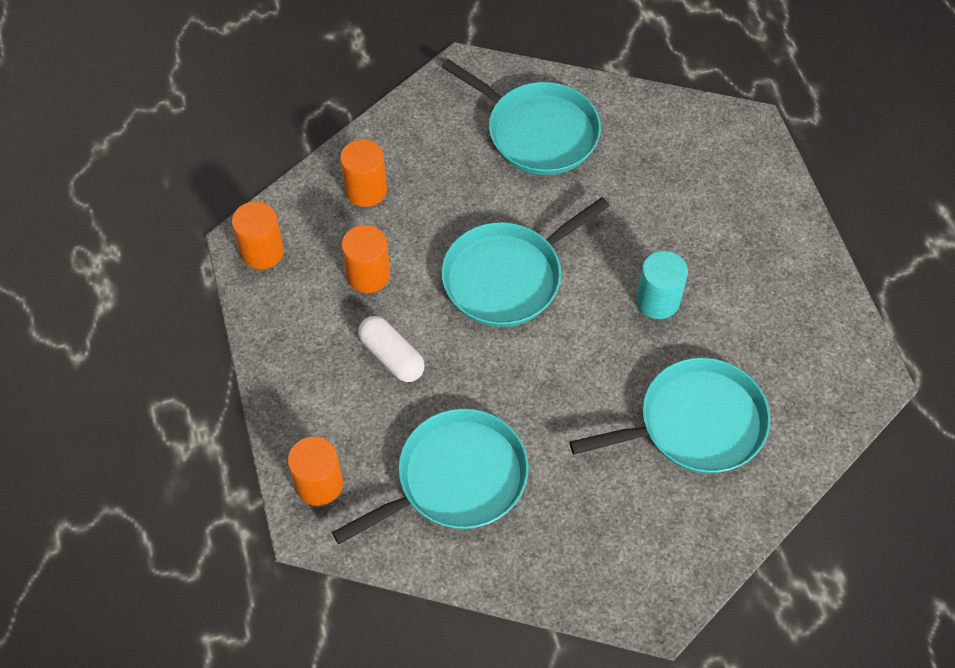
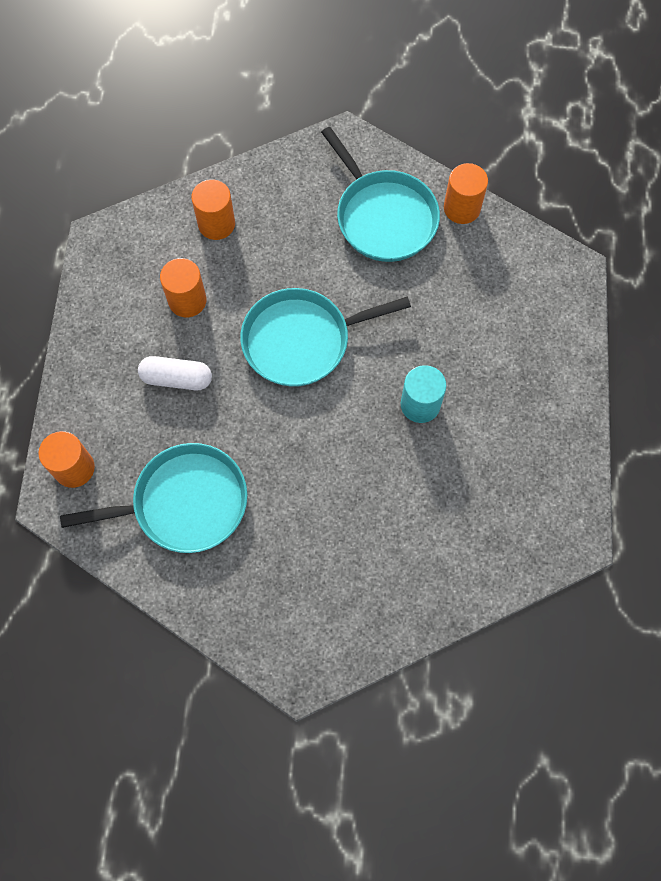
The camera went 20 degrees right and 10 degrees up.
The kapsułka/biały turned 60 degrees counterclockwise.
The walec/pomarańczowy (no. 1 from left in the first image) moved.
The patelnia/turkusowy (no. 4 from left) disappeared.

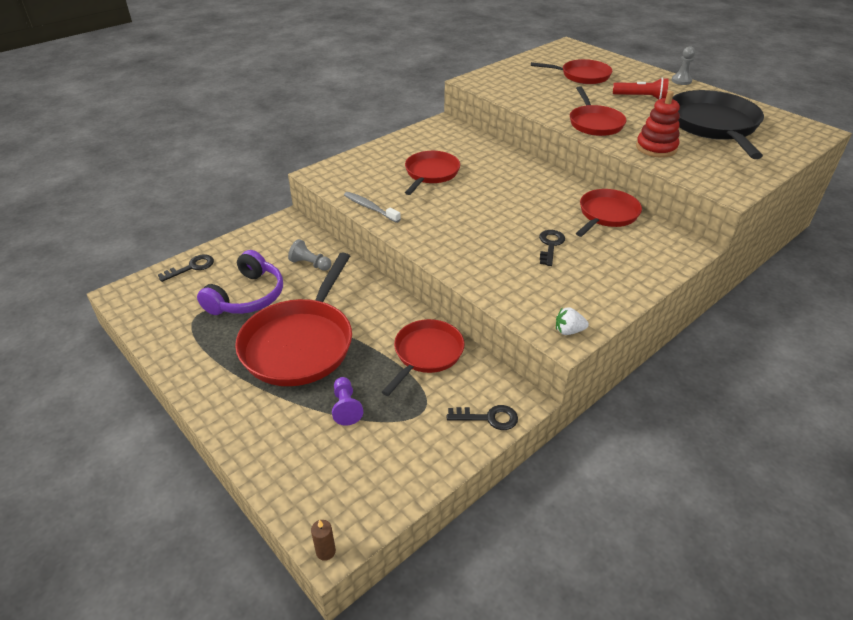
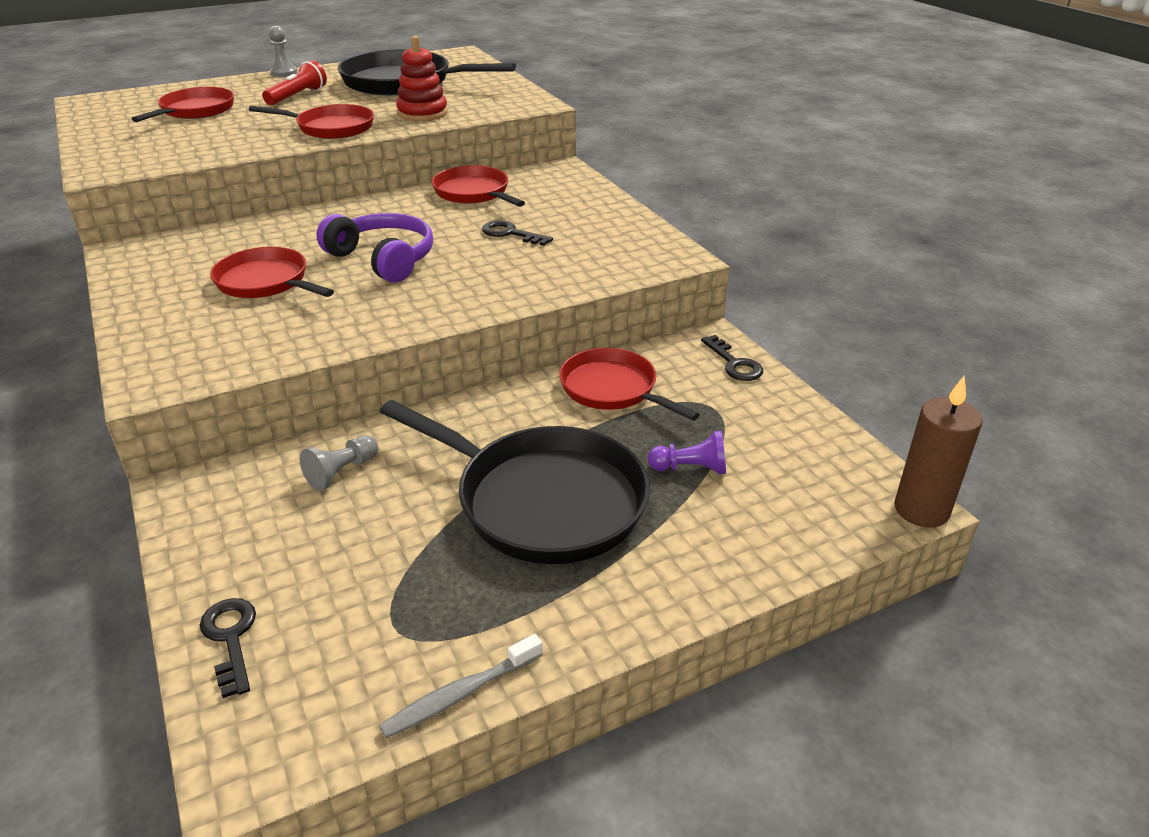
The camera went 75 degrees left and 5 degrees down.
The słuchawki/fioletowy moved.
The szczoteczka do zębów/szary moved.
The patelnia/czerwony (no. 1 from left) became the patelnia/czarny (no. 2 from left).
The klucz/czarny (no. 2 from left in the first image) turned 135 degrees clockwise.
The świeca/brązowy changed to 2.17 times the size.
The truskawka/biały disappeared.

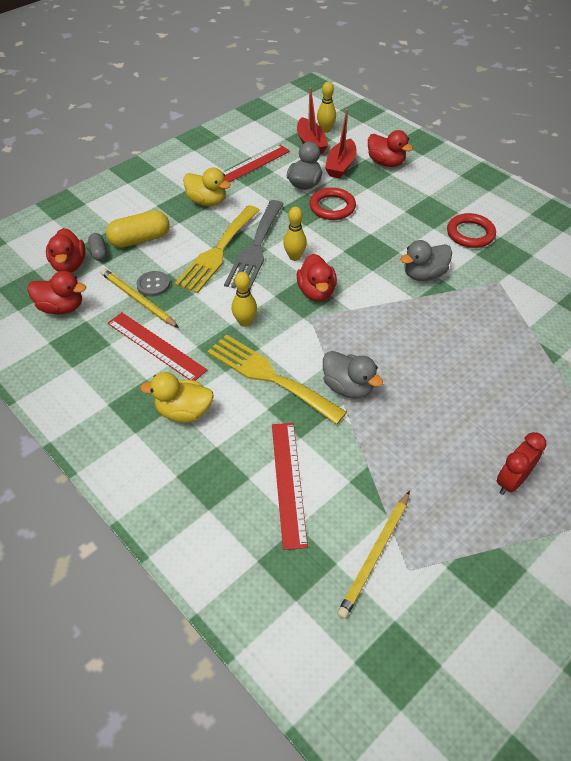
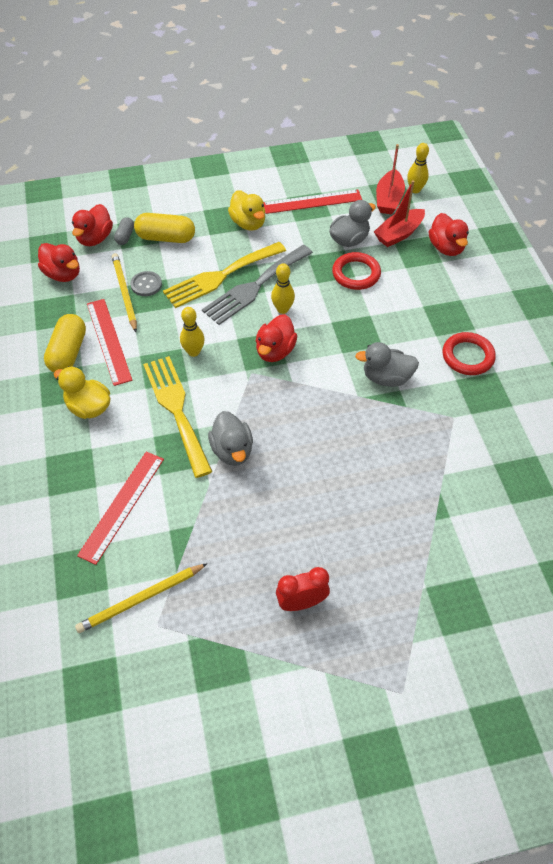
The camera went 30 degrees right and 5 degrees up.
The kapsułka/żółty (no. 1 from left) appeared.

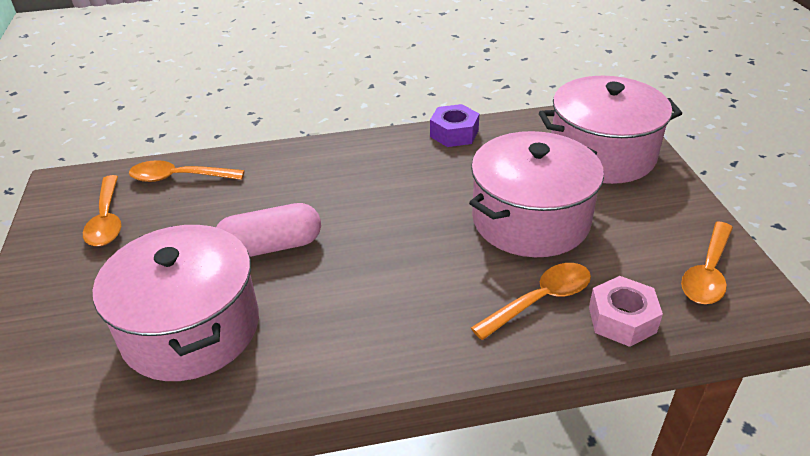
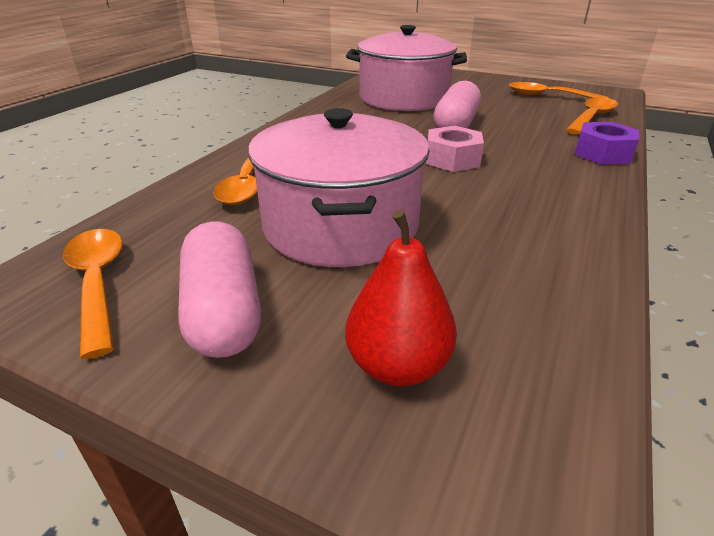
The camera went 125 degrees right and 5 degrees down.
The kapsułka/różowy (no. 1 from left) appeared.
The garnek/różowy (no. 3 from left) was replaced by the gruszka/czerwony.
The nakrętka/różowy moved.
The nakrętka/fioletowy moved.

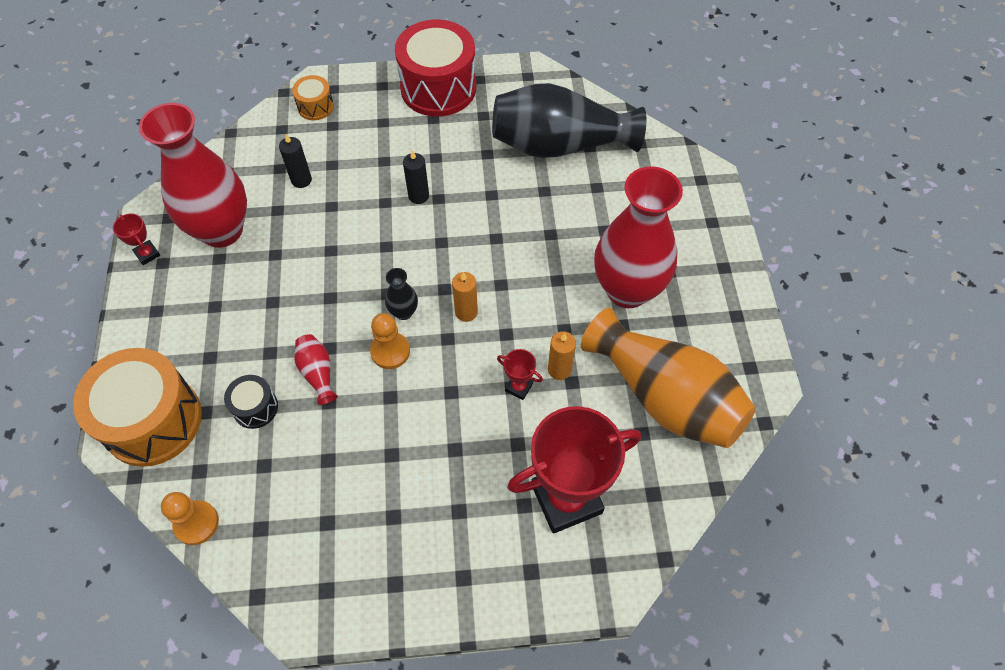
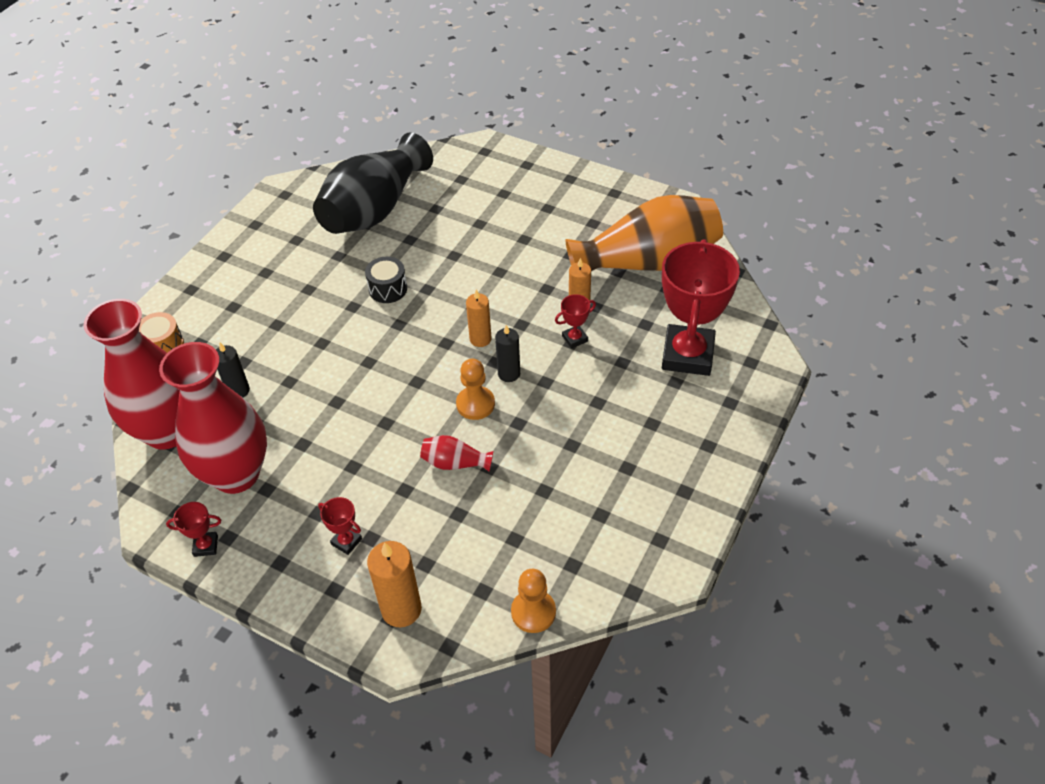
The camera went 55 degrees left and 10 degrees down.
The wazon/czerwony (no. 3 from left in the first image) moved.
The puchar/czerwony (no. 2 from left) appeared.
The bęben/czarny moved.
The bęben/pomarańczowy (no. 1 from left) was replaced by the świeca/pomarańczowy (no. 1 from left).
The świeca/czarny (no. 2 from left) moved.
The wazon/czarny (no. 1 from left) disappeared.
The bęben/czerwony disappeared.

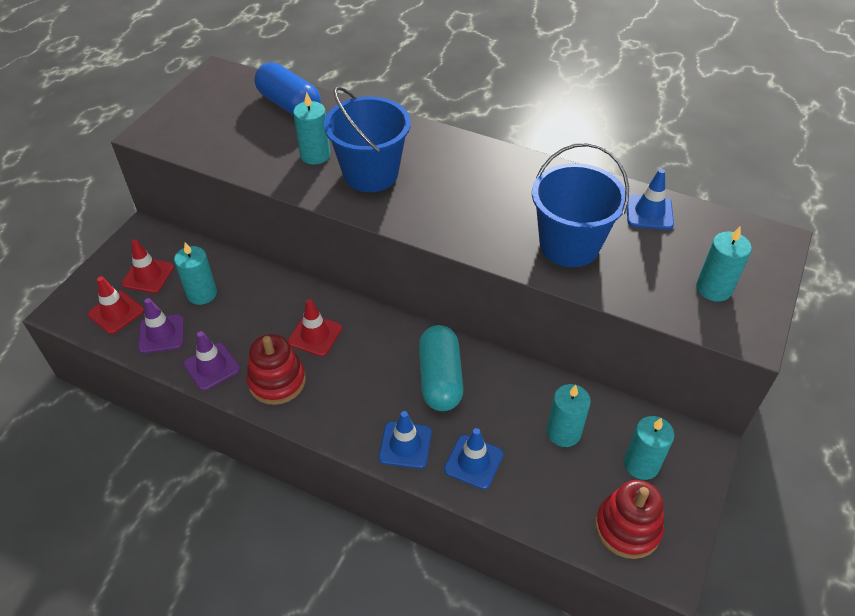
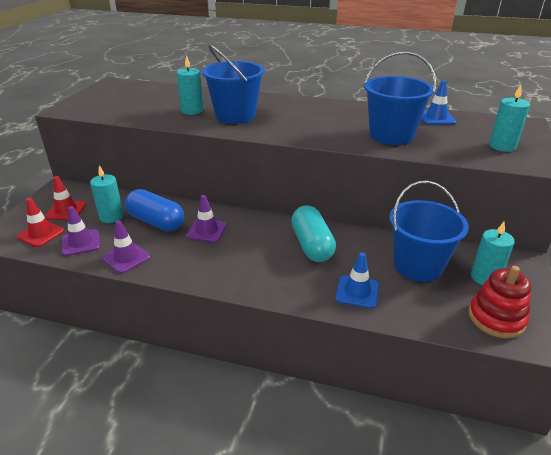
The camera went 10 degrees left and 15 degrees down.
The kapsułka/niebieski moved.
The pachołek/czerwony (no. 3 from left) became the pachołek/fioletowy (no. 3 from left).
The świeca/turkusowy (no. 3 from left) was replaced by the wiadro/niebieski (no. 3 from left).
The zabawka nakładanka/czerwony (no. 1 from left) disappeared.
The pachołek/niebieski (no. 1 from left) disappeared.

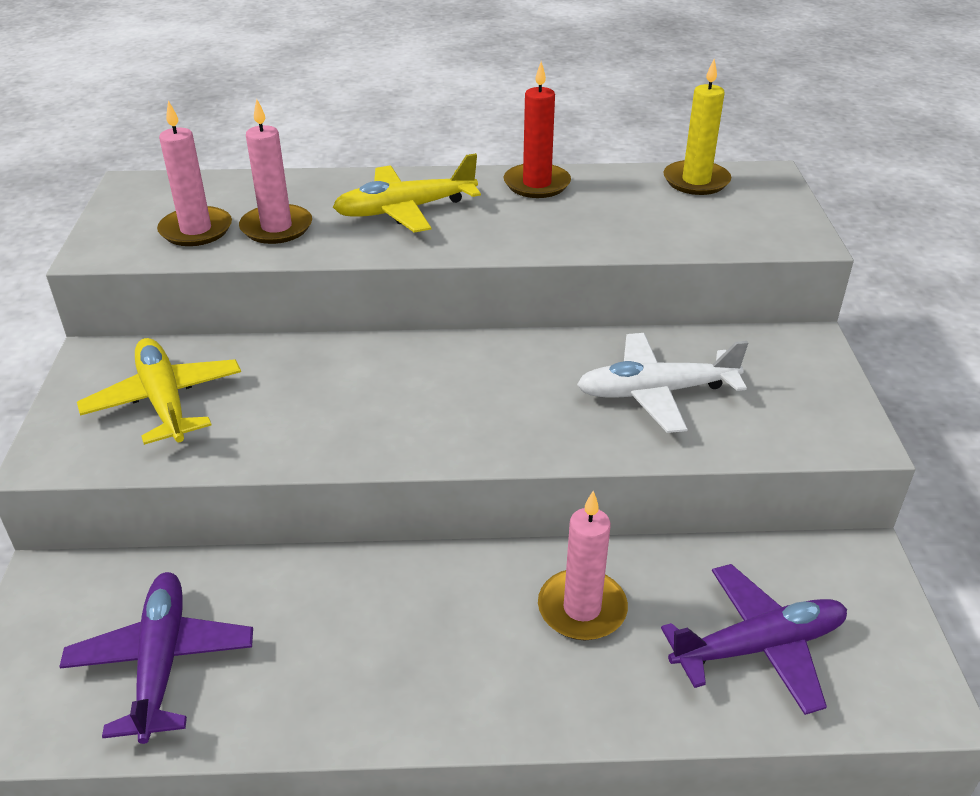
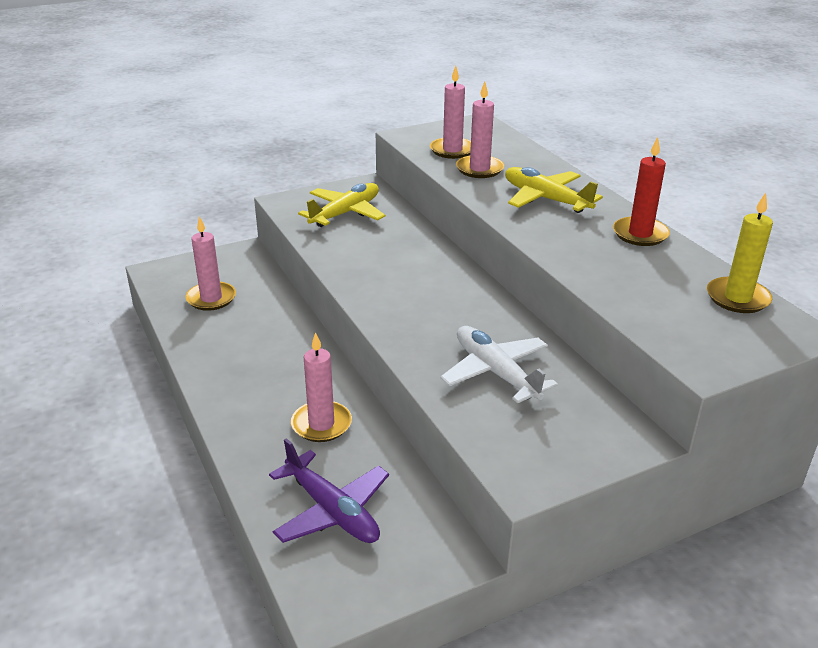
The camera went 65 degrees right and 5 degrees down.
The samolot/fioletowy (no. 1 from left) was replaced by the świeca/różowy (no. 1 from left).

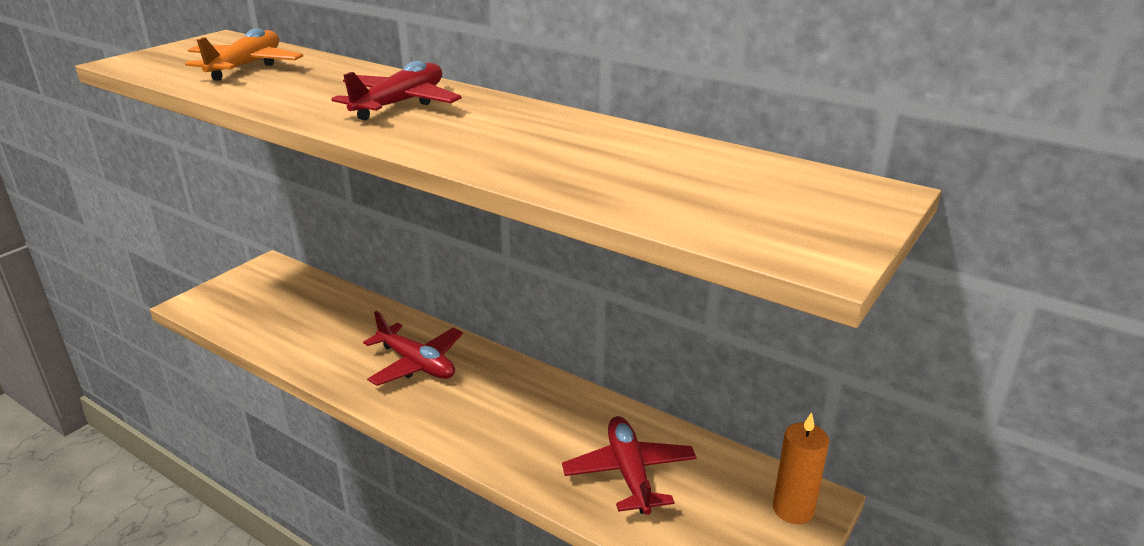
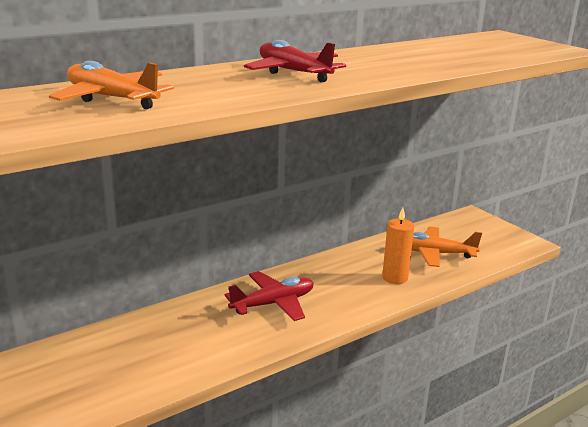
The camera went 70 degrees left and 5 degrees down.
The świeca/pomarańczowy moved.
The samolot/czerwony (no. 3 from left) became the samolot/pomarańczowy (no. 2 from left).

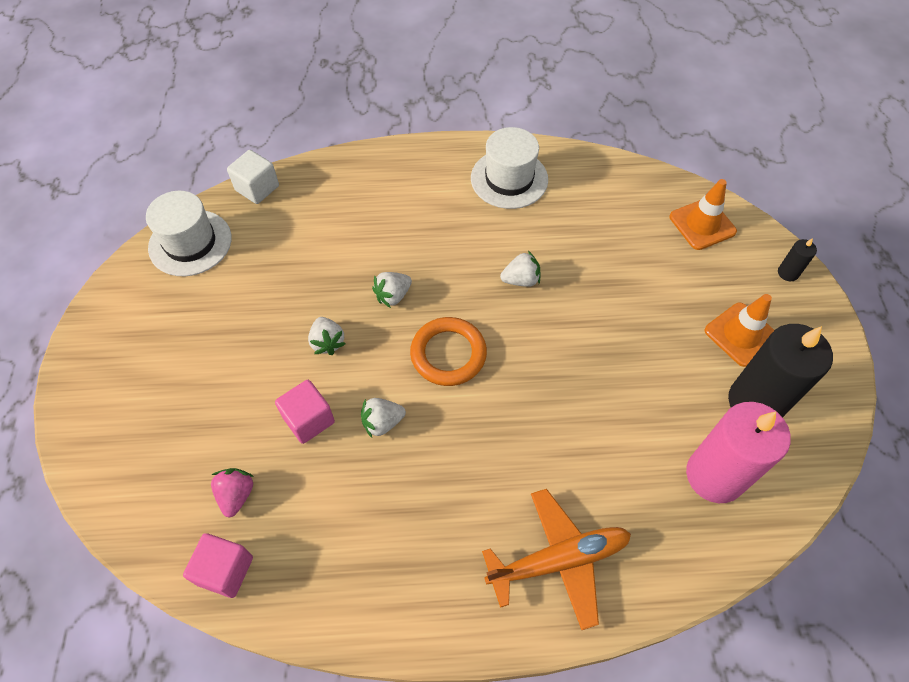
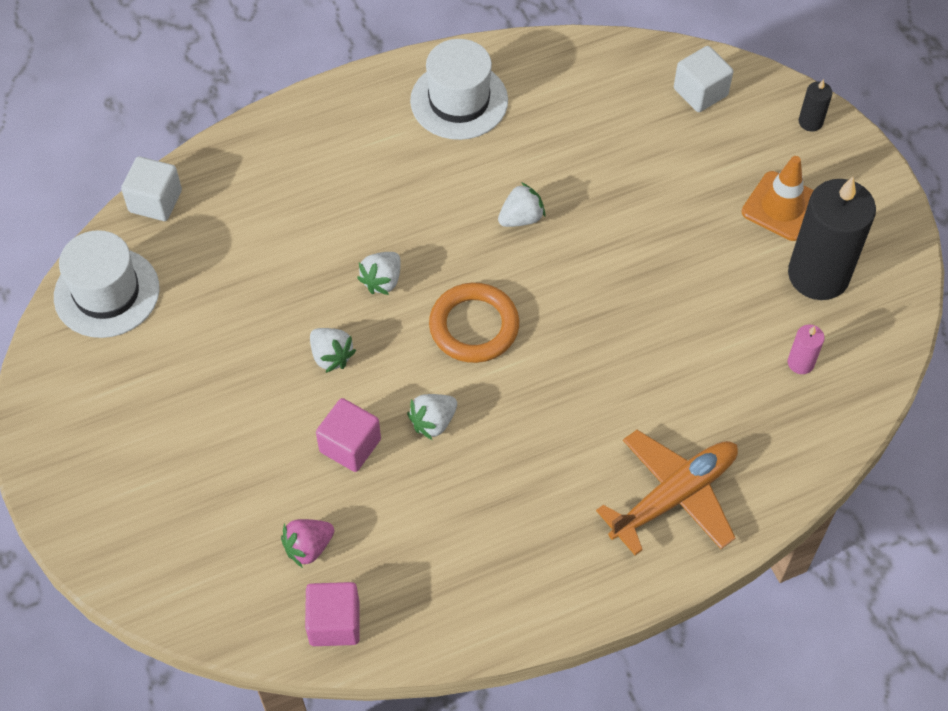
The camera went 20 degrees left and 0 degrees up.
The truskawka/różowy turned 105 degrees counterclockwise.
The pachołek/pomarańczowy (no. 1 from left) was replaced by the sześcian/biały (no. 2 from left).
The świeca/różowy changed to 0.42 times the size.

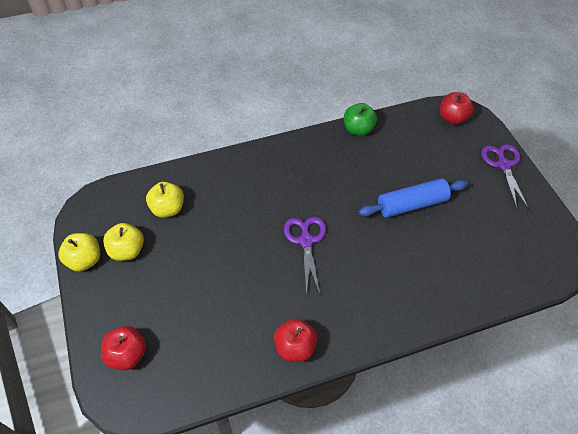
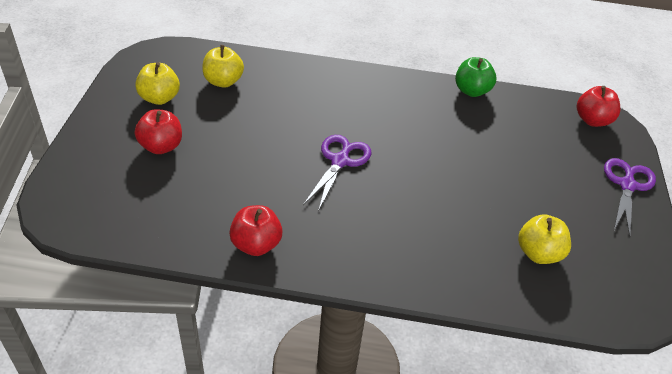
The camera went 25 degrees right and 10 degrees down.
The jabłko/czerwony (no. 1 from left) moved.
The jabłko/żółty (no. 1 from left in the first image) moved.
The wałek do ciasta/niebieski disappeared.

